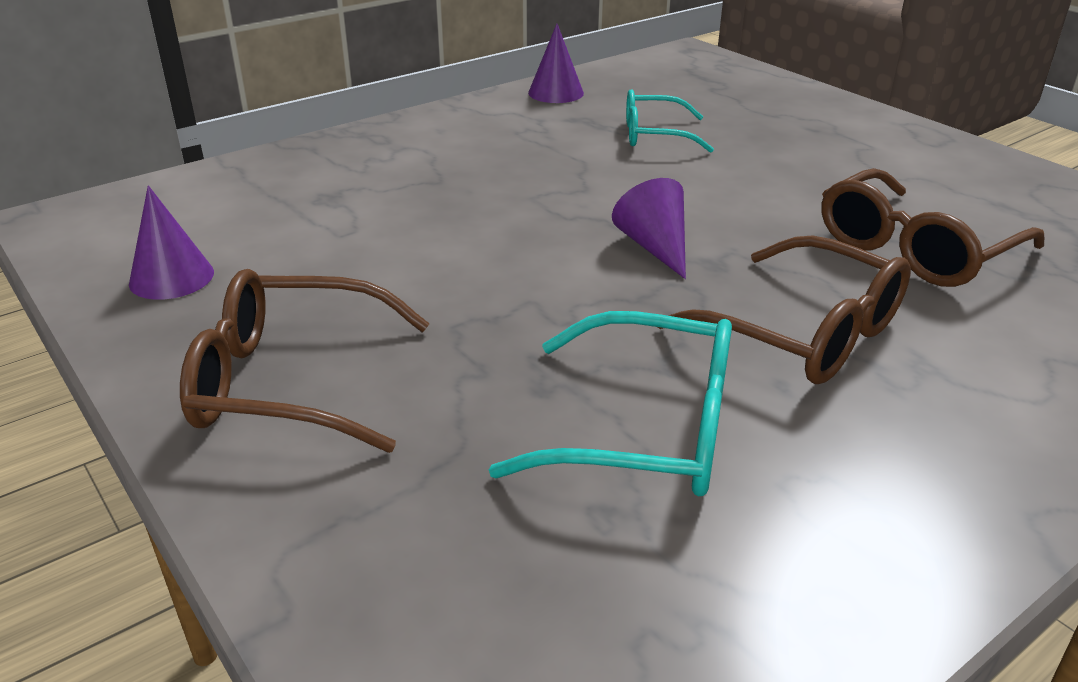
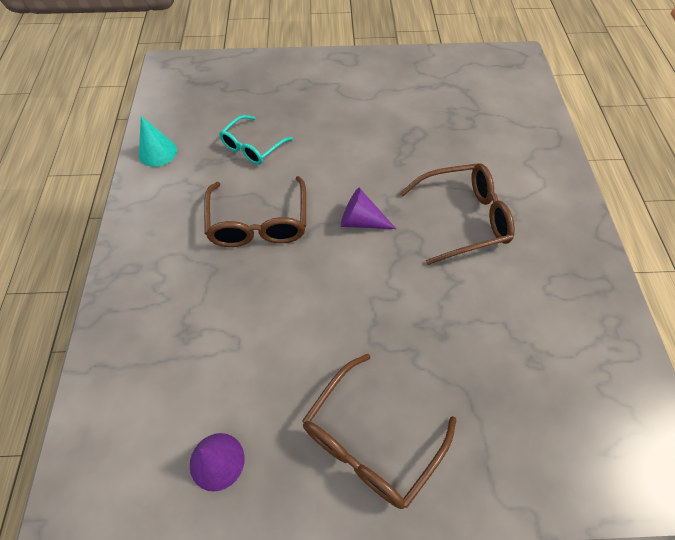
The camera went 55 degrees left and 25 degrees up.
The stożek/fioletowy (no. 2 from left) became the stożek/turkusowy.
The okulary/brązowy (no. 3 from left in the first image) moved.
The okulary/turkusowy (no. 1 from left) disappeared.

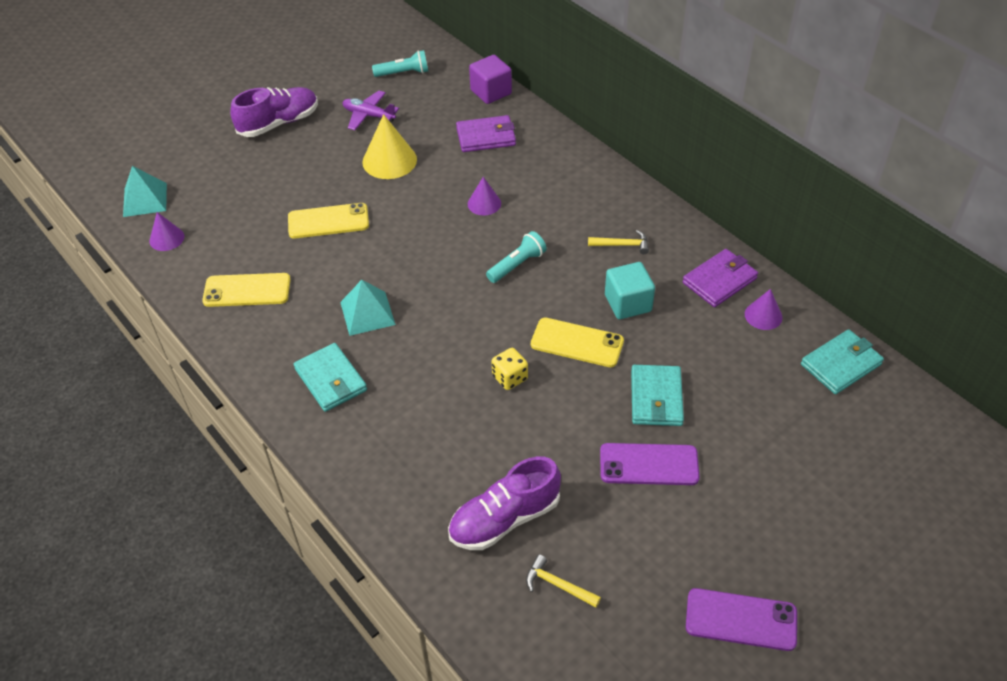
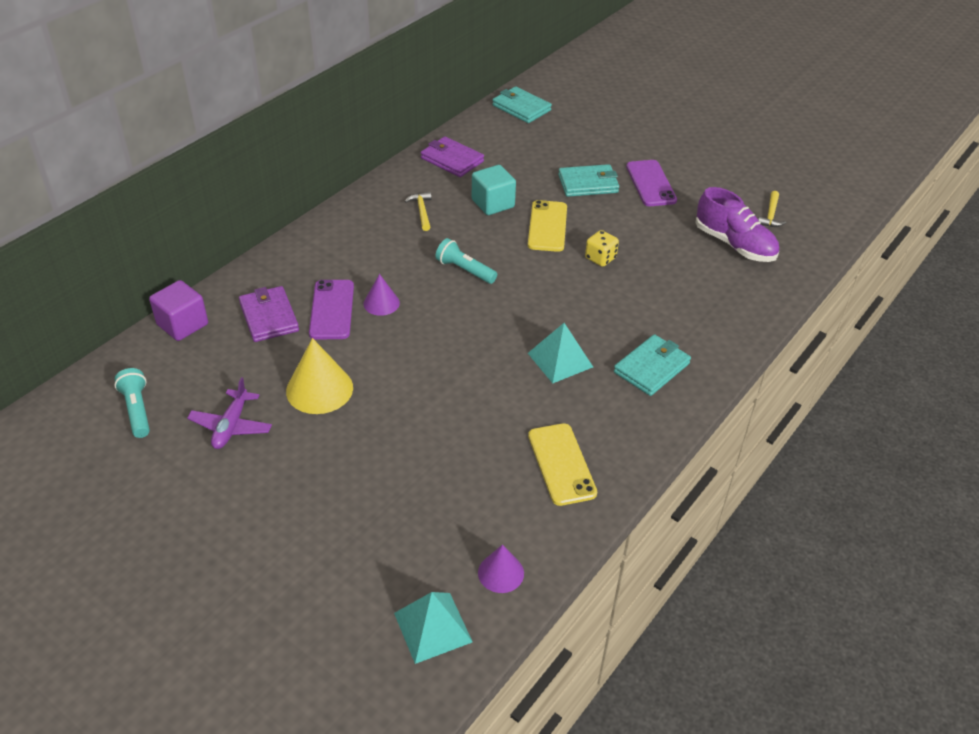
The camera went 105 degrees left and 5 degrees down.
The telefon/fioletowy (no. 2 from left in the first image) moved.
The but/fioletowy (no. 1 from left) disappeared.
The telefon/żółty (no. 2 from left) disappeared.
The stożek/fioletowy (no. 3 from left) disappeared.

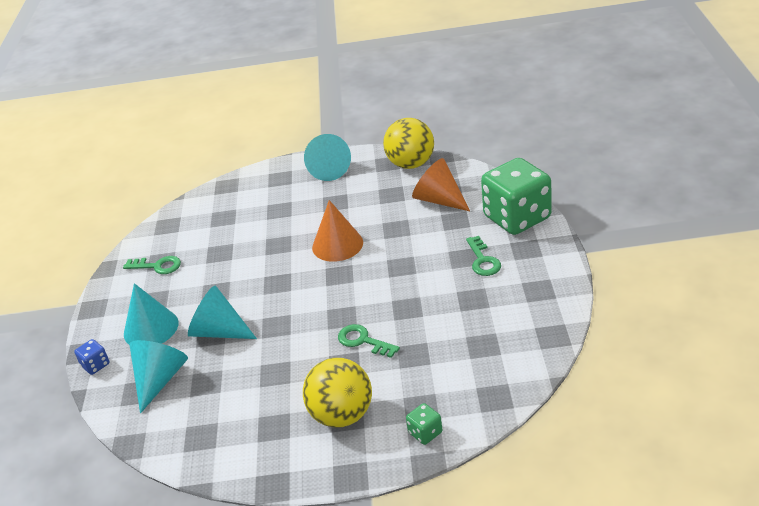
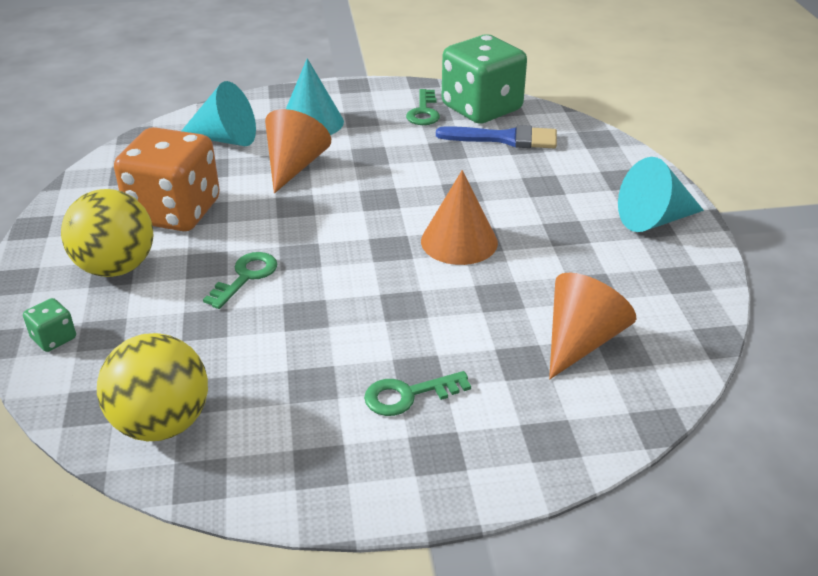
The camera went 80 degrees right and 0 degrees up.
The piłka/żółty (no. 2 from left) moved.
The kostka do gry/pomarańczowy appeared.
The stożek/turkusowy (no. 3 from left) became the stożek/pomarańczowy (no. 1 from left).
The pędzel/niebieski appeared.
The kostka do gry/zielony (no. 2 from left) moved.
The kostka do gry/niebieski disappeared.

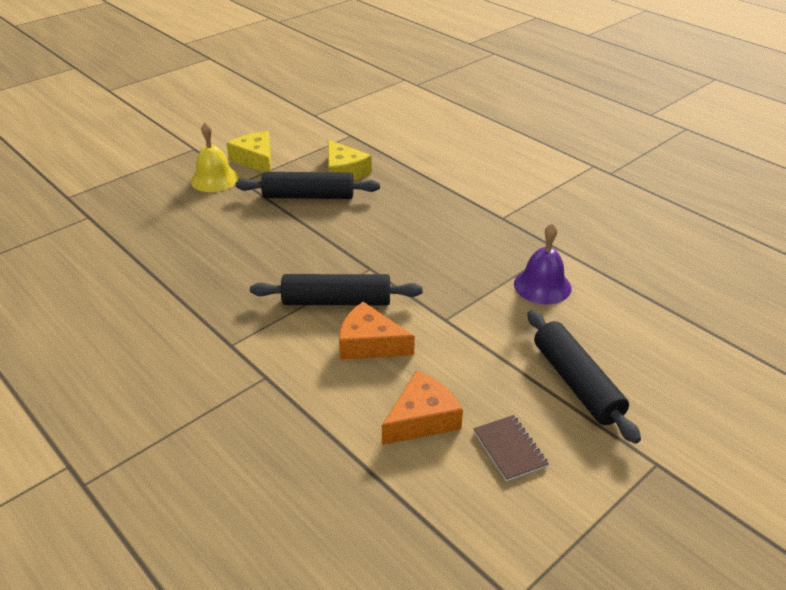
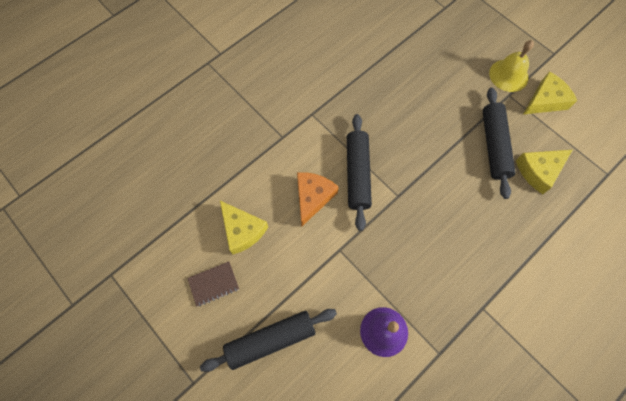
The camera went 90 degrees right and 30 degrees up.
The ser/pomarańczowy (no. 2 from left) became the ser/żółty (no. 1 from left).

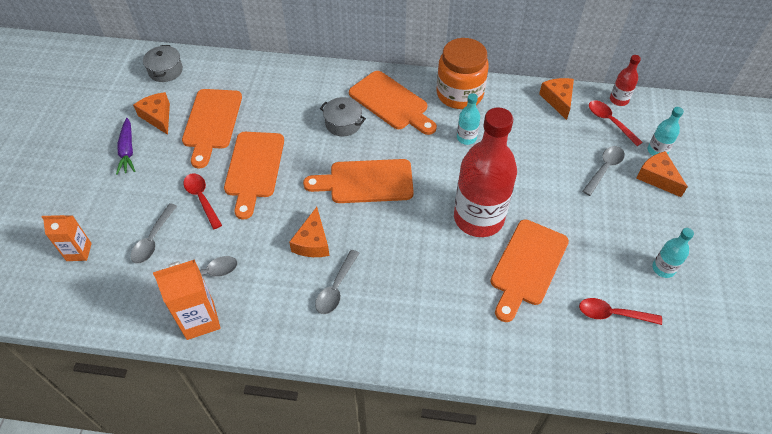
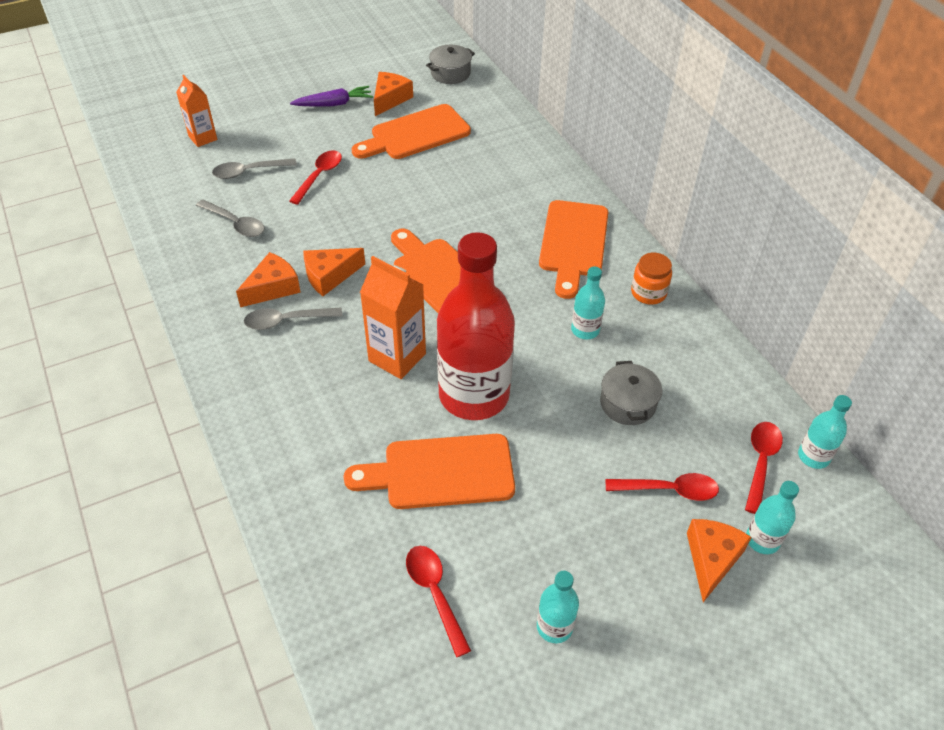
The camera went 55 degrees right and 5 degrees down.
The ser/pomarańczowy (no. 3 from left in the first image) moved.
The marchewka/fioletowy turned 150 degrees counterclockwise.
The karton mleka/pomarańczowy (no. 2 from left) moved.
The garnek/szary (no. 2 from left) moved.
The łyżka/szary (no. 4 from left) became the łyżka/czerwony (no. 3 from left).
The słoik/pomarańczowy changed to 0.52 times the size.
The butelka/czerwony (no. 2 from left) became the butelka/turkusowy (no. 4 from left).
The deska do krojenia/pomarańczowy (no. 2 from left) disappeared.

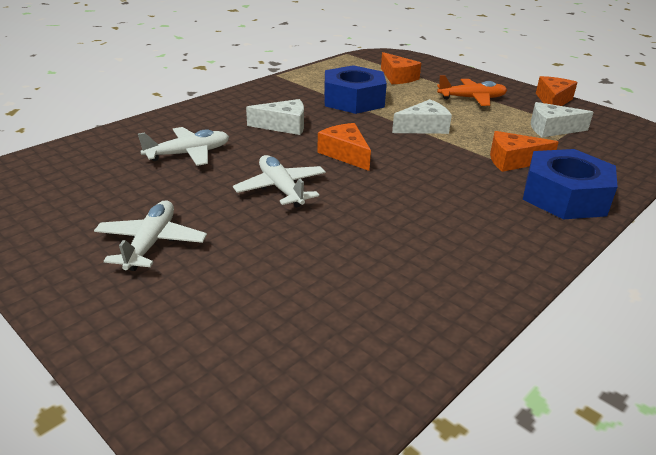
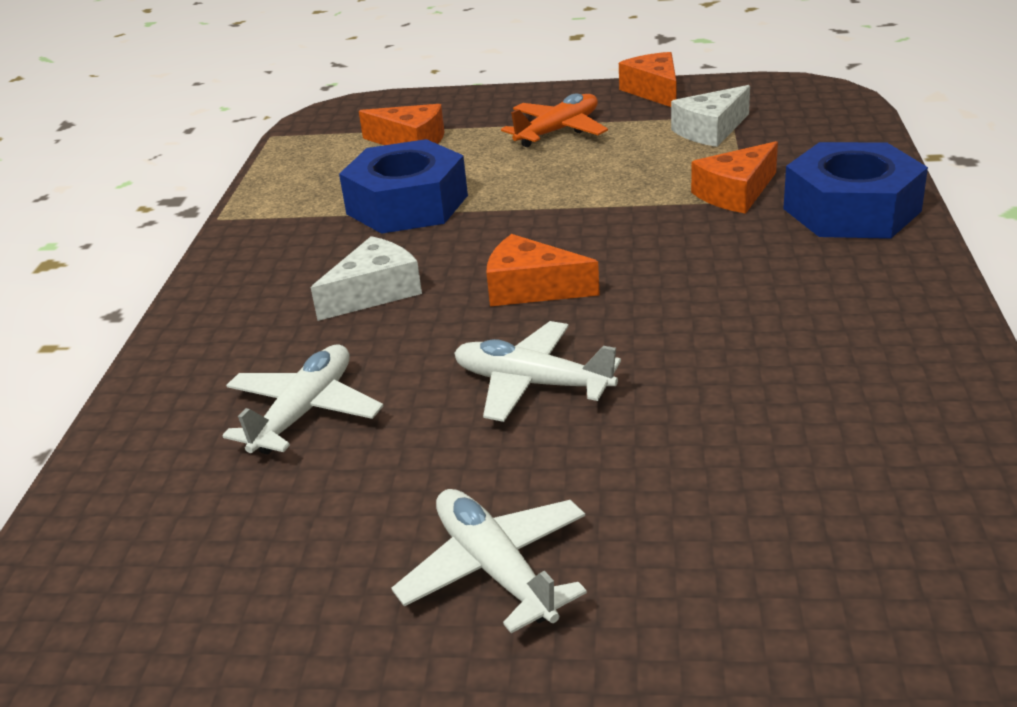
The camera went 35 degrees left and 0 degrees up.
The ser/biały (no. 2 from left) disappeared.

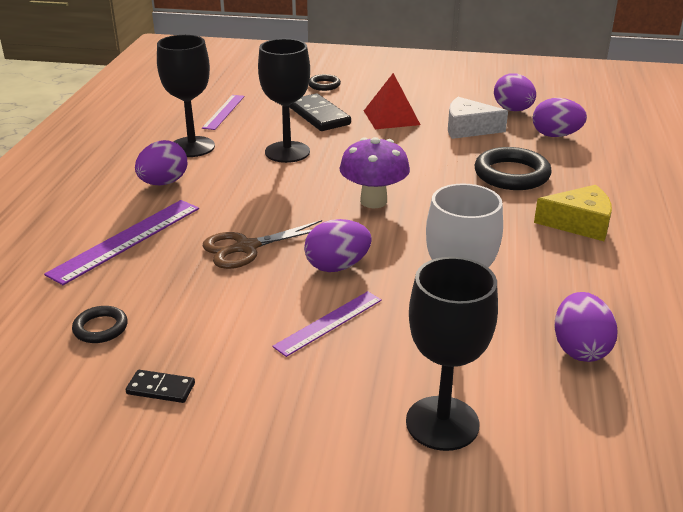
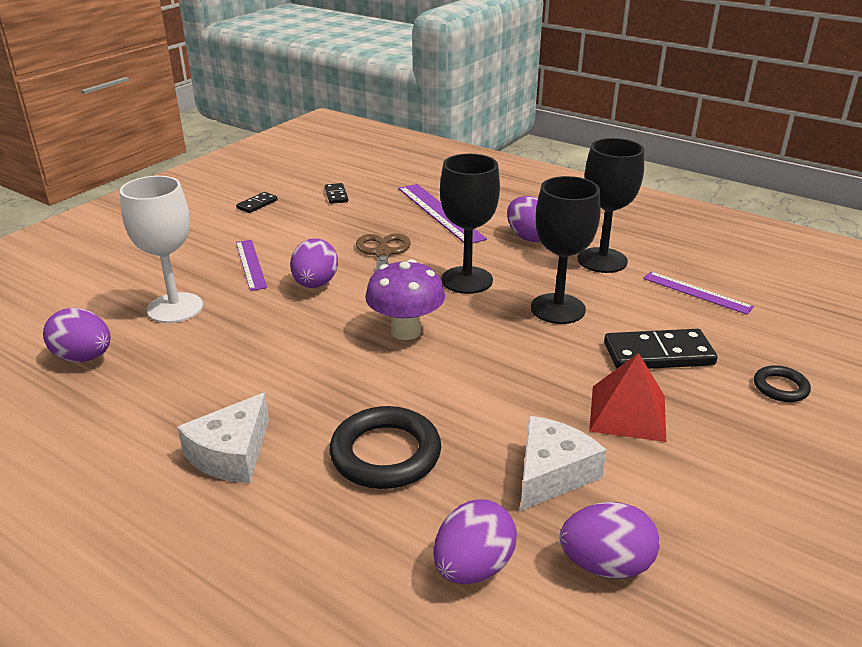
The camera went 115 degrees right and 0 degrees up.
The ser/żółty became the ser/biały (no. 1 from left).
The pierścień/czarny (no. 1 from left) was replaced by the kostka domina/czarny (no. 2 from left).
The kielich/czarny (no. 3 from left in the first image) moved.

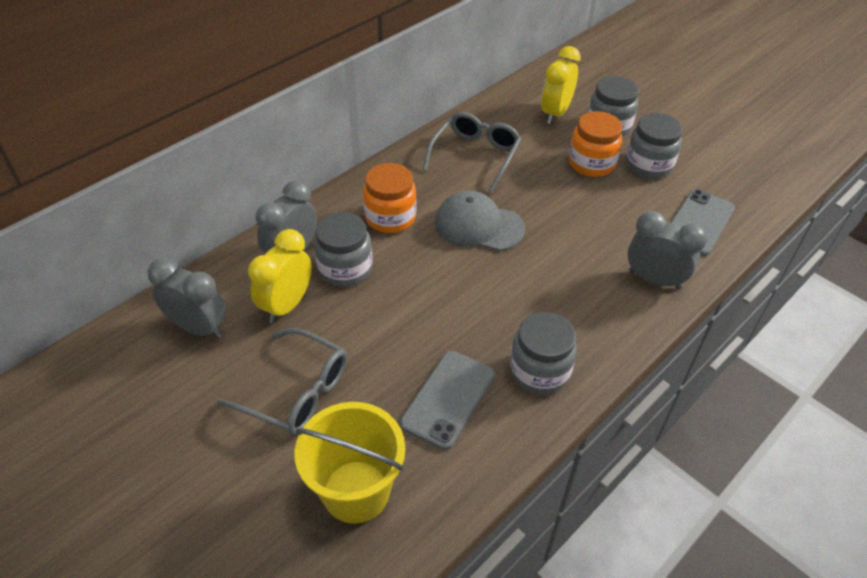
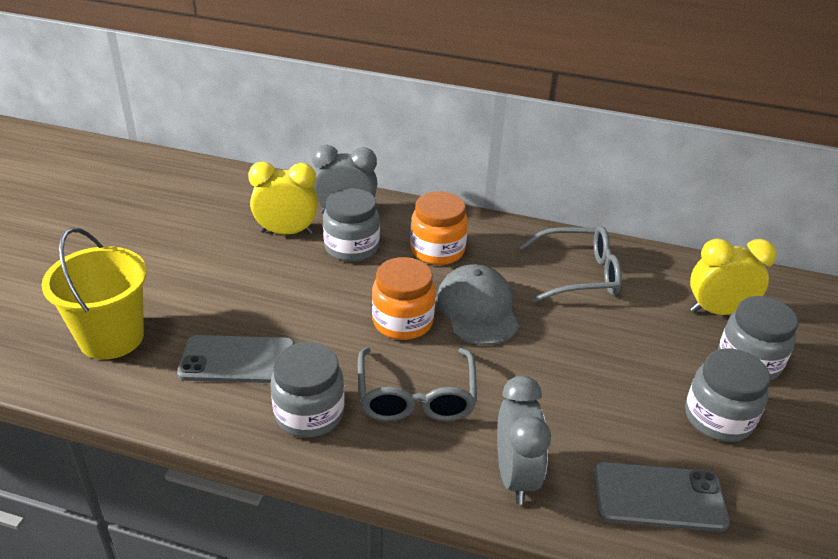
The camera went 60 degrees right and 10 degrees down.
The okulary/szary (no. 1 from left) moved.
The słoik/pomarańczowy (no. 2 from left in the first image) moved.
The budzik/szary (no. 1 from left) disappeared.

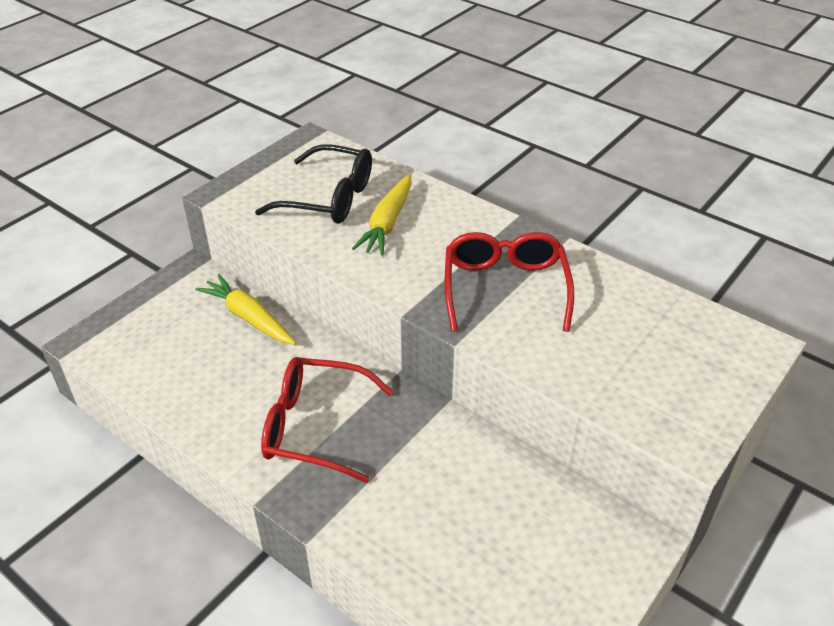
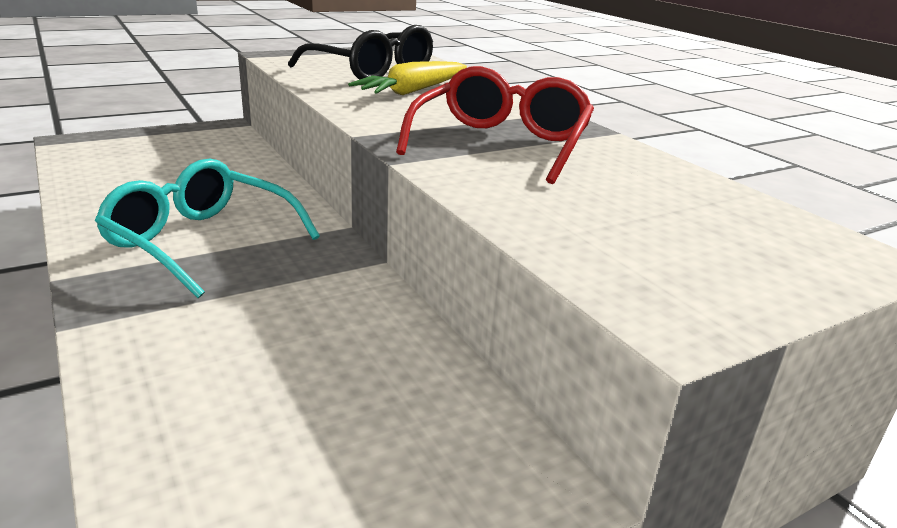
The camera went 20 degrees right and 15 degrees down.
The okulary/czerwony (no. 1 from left) became the okulary/turkusowy.
The marchewka/żółty (no. 1 from left) disappeared.

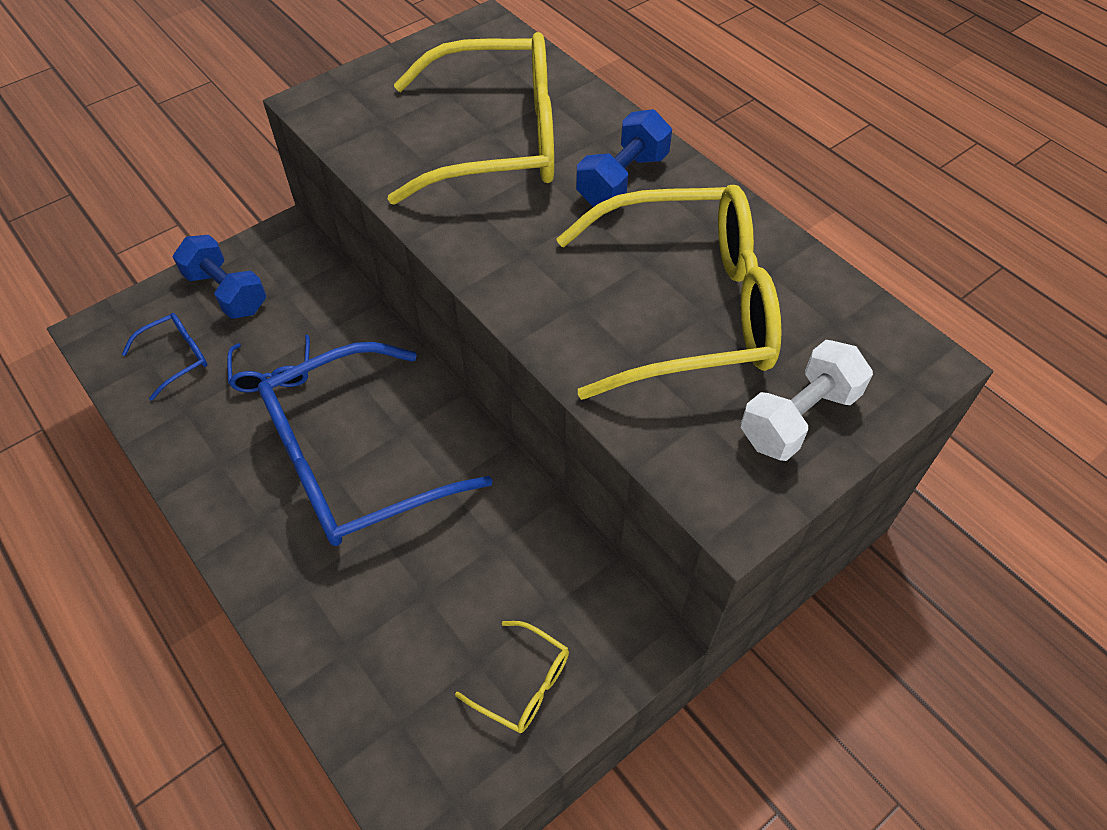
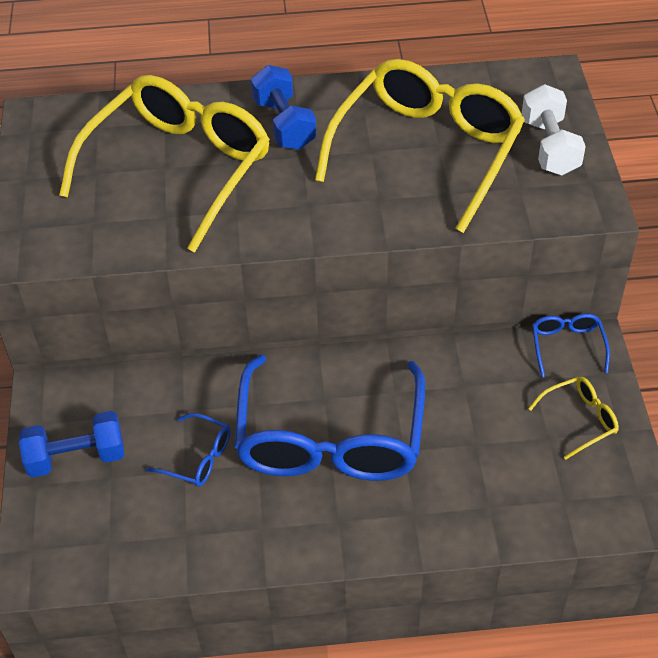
The camera went 55 degrees left and 5 degrees down.
The okulary/niebieski (no. 1 from left in the first image) moved.

